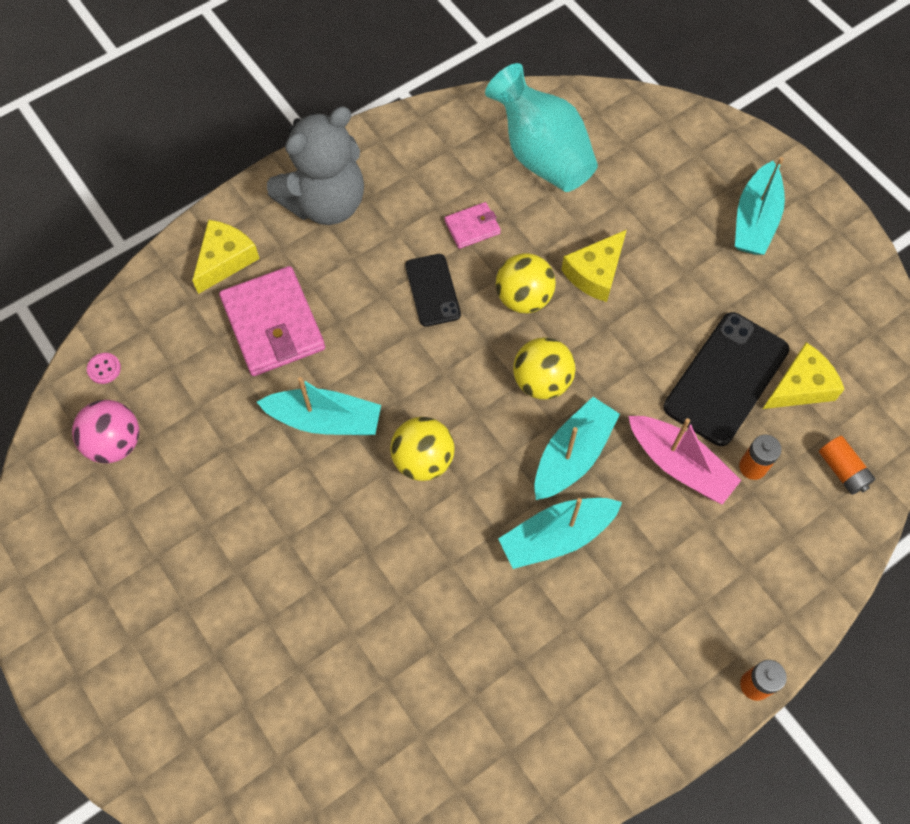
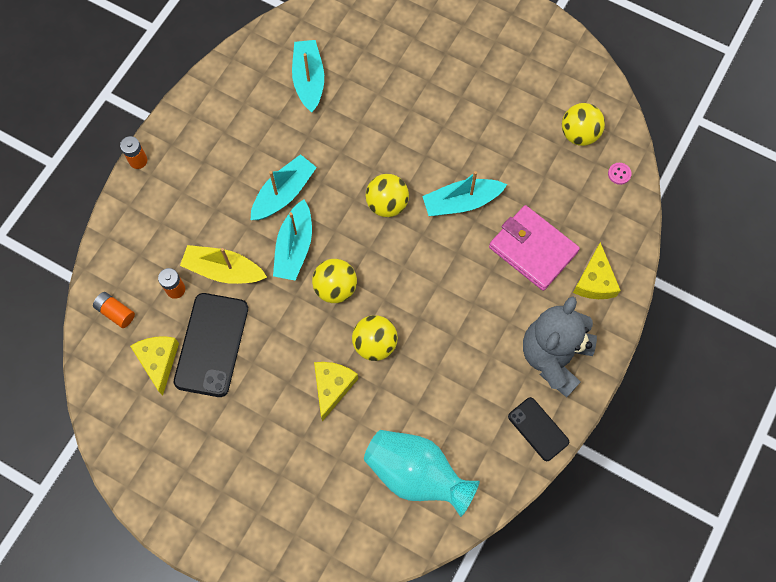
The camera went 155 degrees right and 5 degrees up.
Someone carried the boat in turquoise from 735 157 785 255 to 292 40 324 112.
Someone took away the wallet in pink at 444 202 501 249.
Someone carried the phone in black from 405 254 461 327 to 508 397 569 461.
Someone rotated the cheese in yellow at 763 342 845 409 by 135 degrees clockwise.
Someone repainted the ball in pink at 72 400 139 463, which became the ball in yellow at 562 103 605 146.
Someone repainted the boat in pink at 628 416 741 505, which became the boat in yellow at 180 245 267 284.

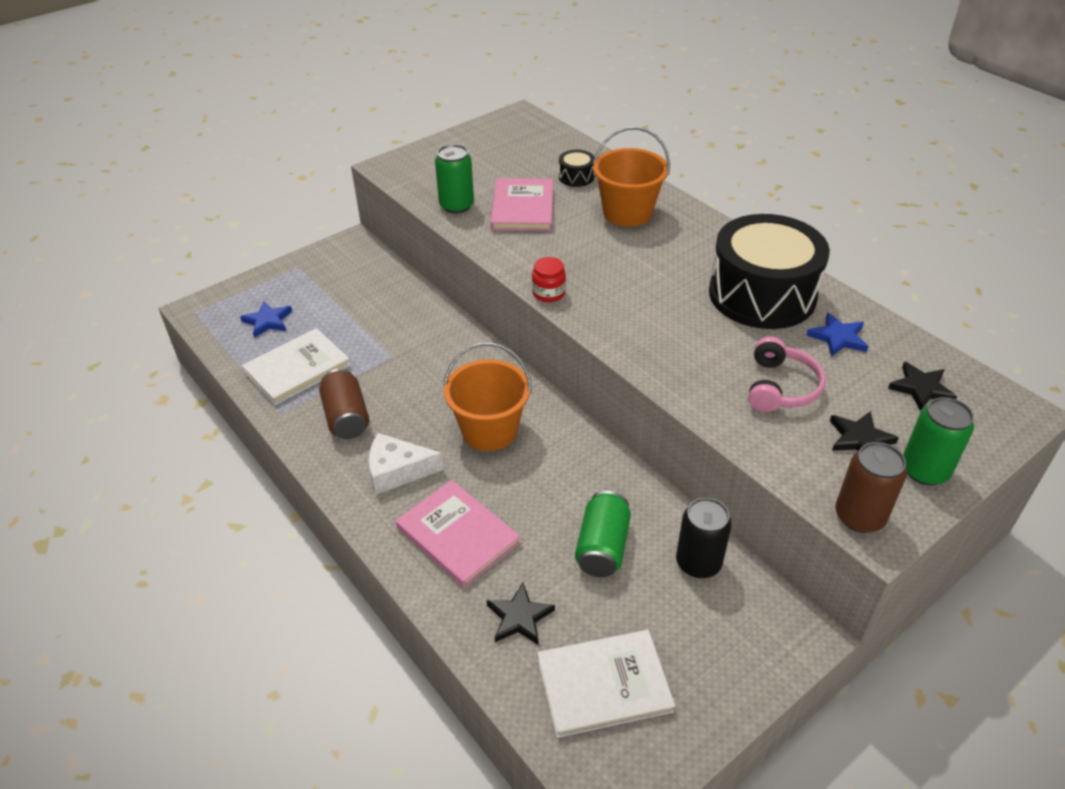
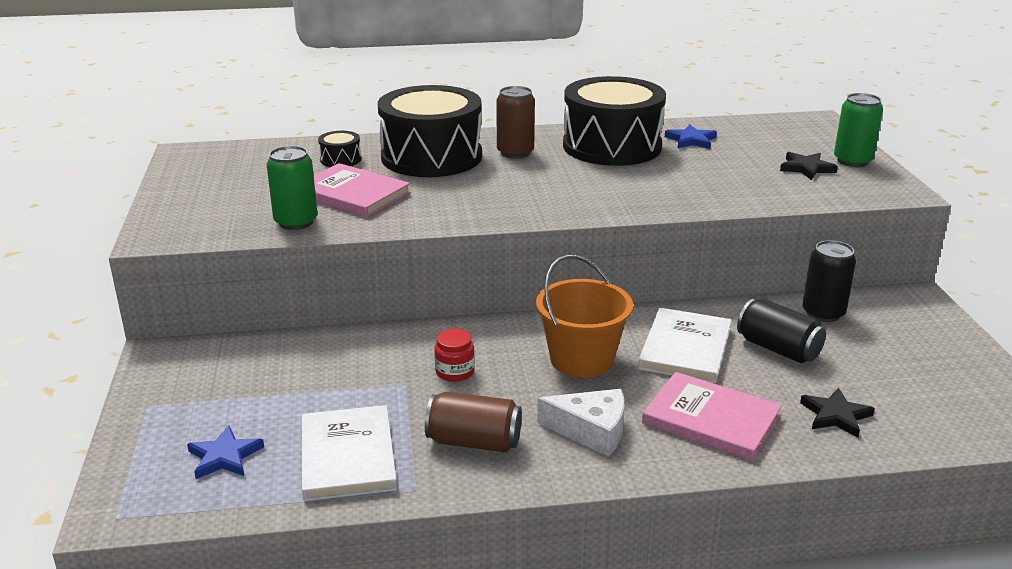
The camera went 60 degrees left and 15 degrees down.
Someone swapped the bucket in orange at 593 127 670 227 for the drum in black at 378 85 482 177.
Someone carried the jar in red from 532 257 566 302 to 434 329 475 382.
Someone took away the headphones in pink at 748 336 826 412.
Someone took away the star in black at 888 361 957 411.
Someone rotated the cheese in white at 368 433 444 495 by 105 degrees counterclockwise.
Someone carried the can in brown from 835 442 907 533 to 497 86 535 159.
Someone rotated the book in pink at 396 480 520 588 by 45 degrees clockwise.
Someone repainted the can in green at 575 491 631 577, which became the can in black at 737 299 826 363.
Someone carried the book in white from 537 630 675 738 to 638 308 732 383.

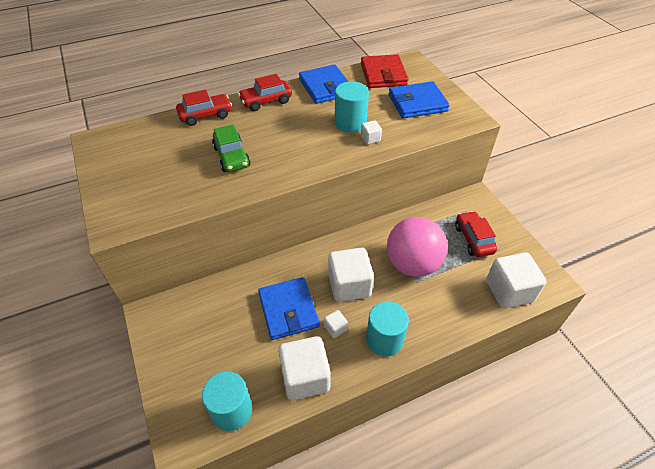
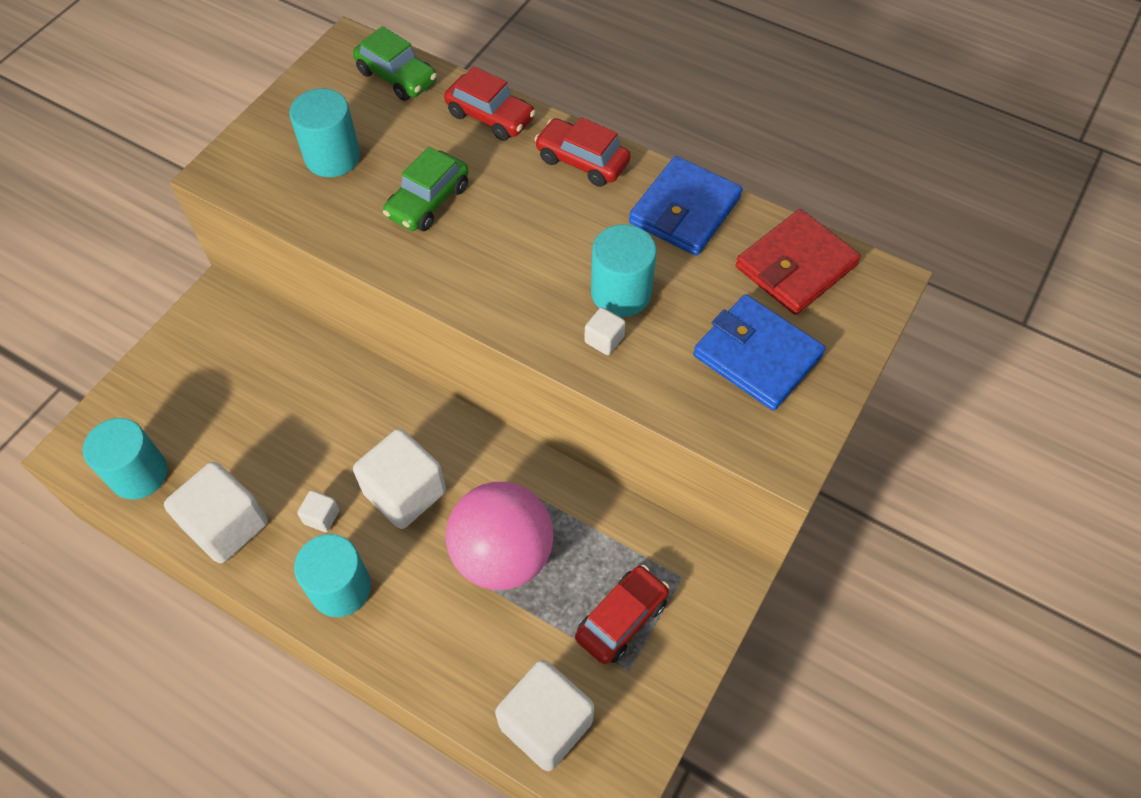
The camera went 55 degrees right and 10 degrees up.
Someone took away the wallet in blue at 258 277 320 340.
Someone put down the car in green at 353 26 437 101.
Someone put down the cylinder in turquoise at 289 88 360 177.

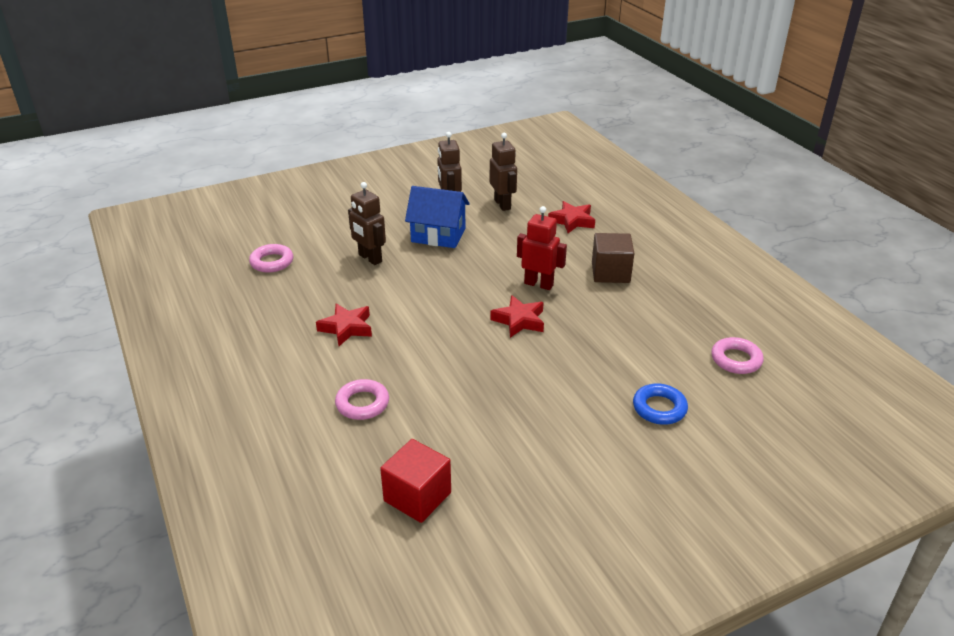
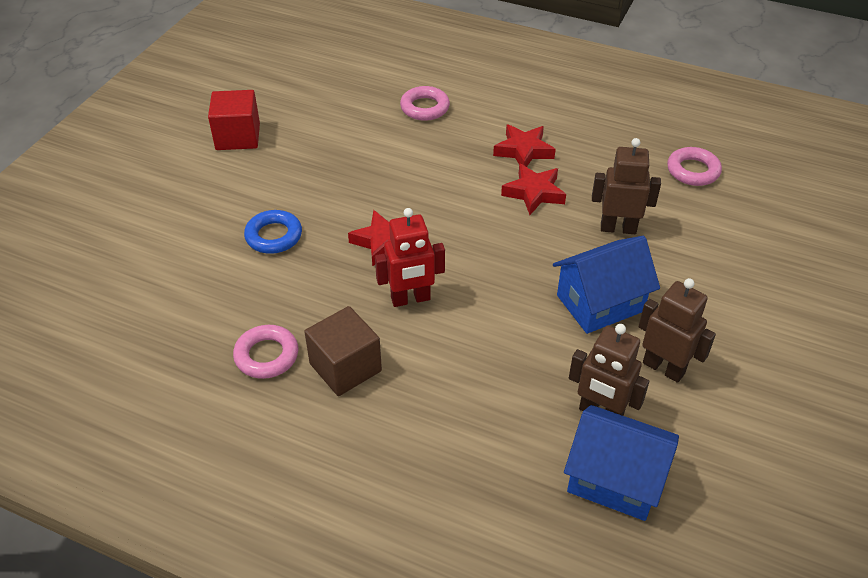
The camera went 140 degrees right and 10 degrees up.
Someone carried the star in red from 548 201 595 233 to 501 163 566 215.
Someone carried the ring in pink from 711 337 764 374 to 233 325 298 379.
Someone carried the ring in blue from 633 384 688 425 to 244 210 302 254.
Someone carried the cube in red from 380 439 451 523 to 208 90 260 150.
Someone put down the house in blue at 564 405 679 521.

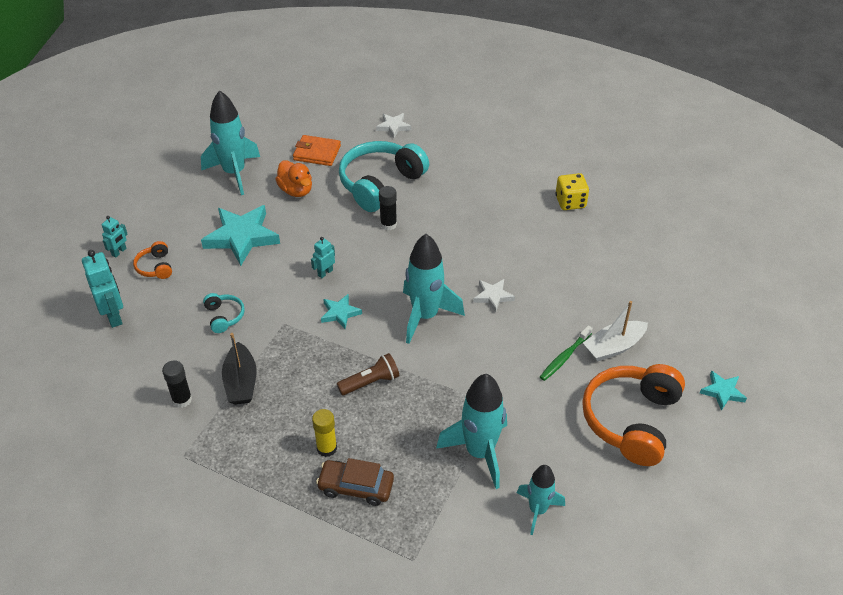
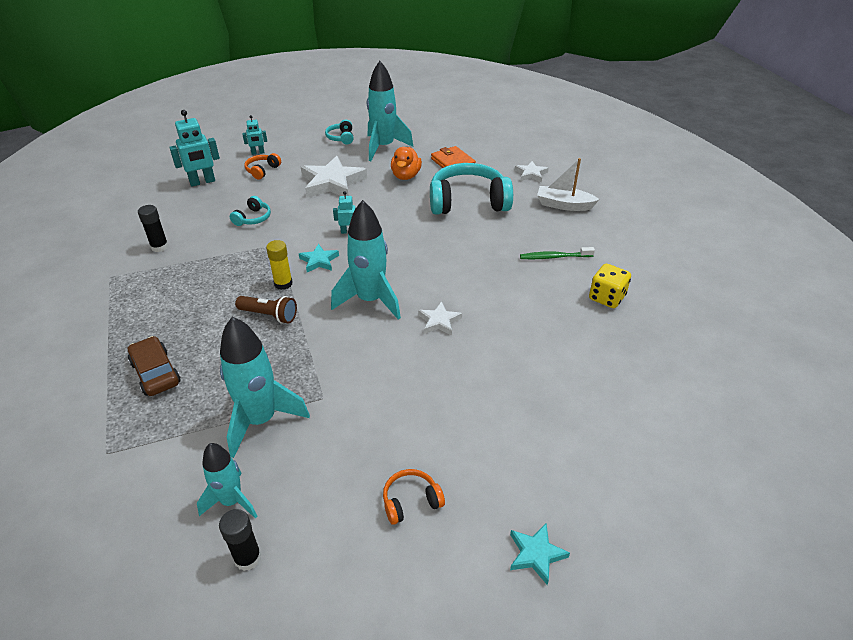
The camera went 45 degrees right and 5 degrees down.
Someone carried the glue stick in black from 379 186 397 230 to 219 509 261 571.
Someone repainted the star in turquoise at 201 205 280 266, which became the star in white at 301 156 367 198.
Someone rotated the robot in turquoise at 82 250 123 328 by 45 degrees clockwise.
Someone carried the boat in white from 583 301 648 362 to 537 158 600 211.
Someone carried the toothbrush in green from 540 325 593 381 to 520 247 595 259.
Someone took away the boat in black at 222 333 257 405.
Someone scaled the headphones in orange at 582 364 685 466 by 0.45.
Someone carried the glue stick in yellow from 312 409 337 457 to 266 240 293 290.
Someone put down the headphones in turquoise at 325 119 354 144.

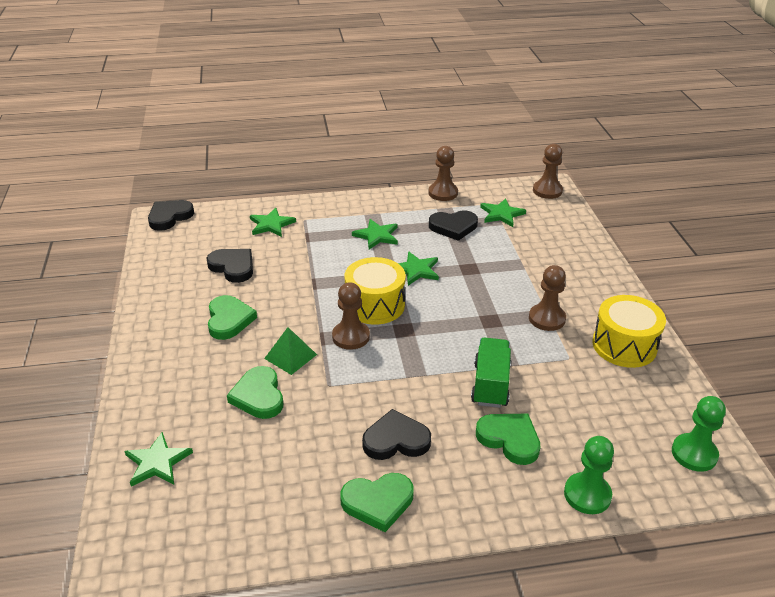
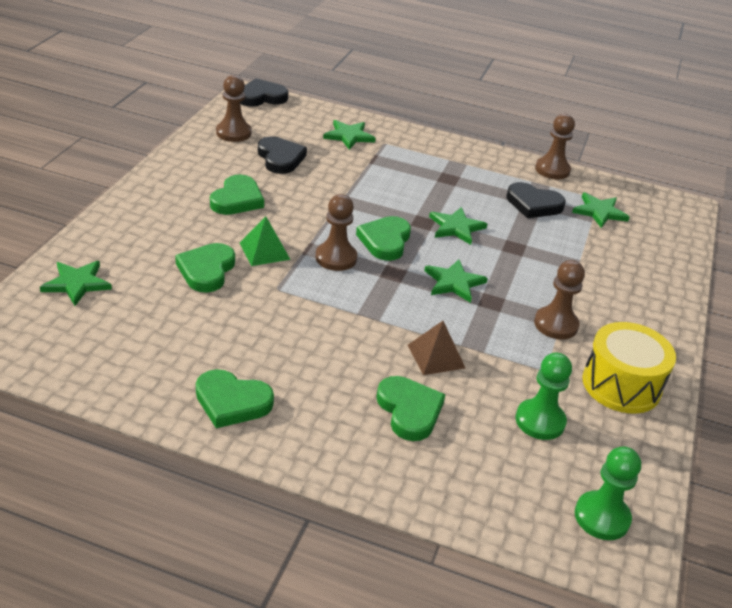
The camera went 25 degrees right and 0 degrees up.
Someone carried the pawn in brown from 533 144 563 199 to 216 75 252 142.
Someone carried the star in green from 352 219 398 249 to 424 259 488 303.
Someone swapped the drum in yellow at 345 257 406 325 for the heart in green at 356 216 411 261.
Someone swapped the truck in green at 471 338 511 408 for the pyramid in brown at 408 321 465 375.
Someone took away the heart in black at 362 409 431 460.
Someone carried the pawn in green from 564 436 614 514 to 516 353 572 440.

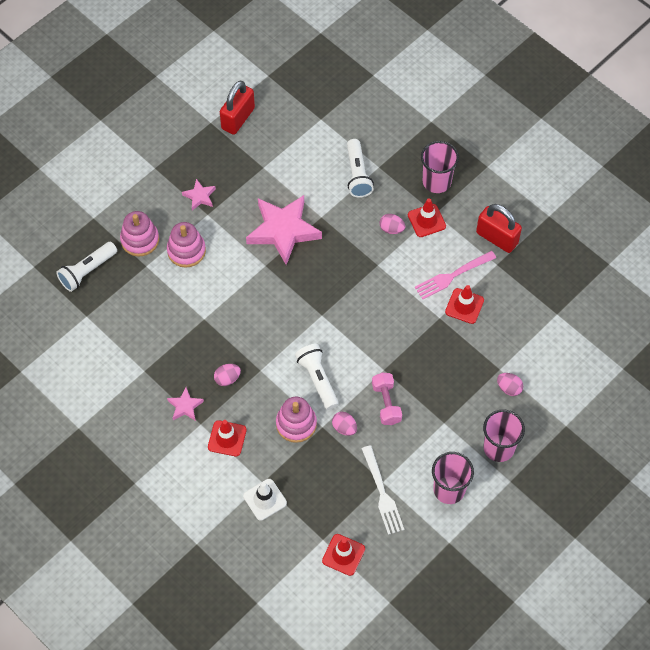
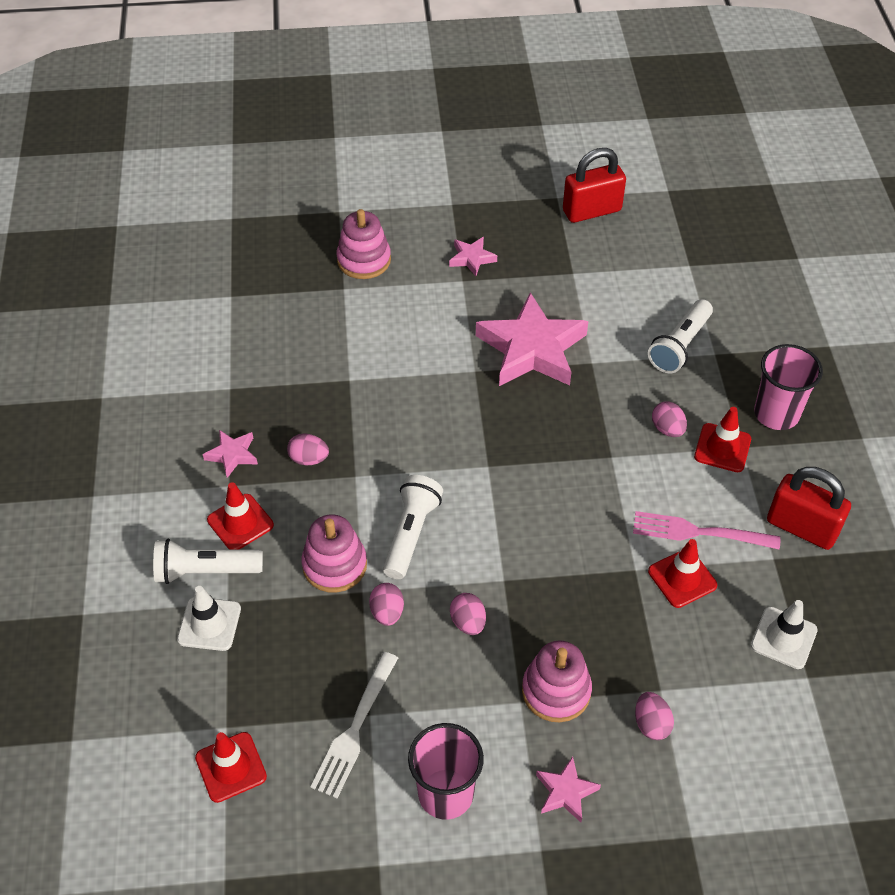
The camera went 40 degrees right and 10 degrees down.
Someone rotated the padlock in red at 476 204 522 253 by 45 degrees counterclockwise.
Someone carried the stacking toy in pink from 167 222 206 268 to 522 640 592 722.
Someone carried the flashlight in white from 56 242 117 292 to 153 539 263 584.
Someone swapped the dumbbell in pink at 372 373 402 425 for the egg in pink at 450 593 486 635.
Someone swapped the cup in pink at 483 410 525 462 for the star in pink at 536 756 601 822.
Someone put down the traffic cone in white at 751 600 818 669.

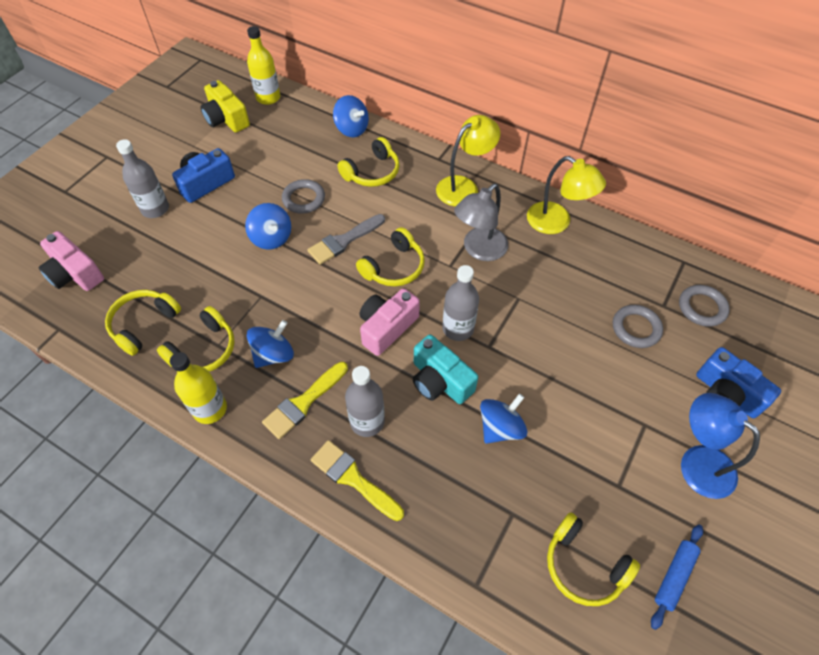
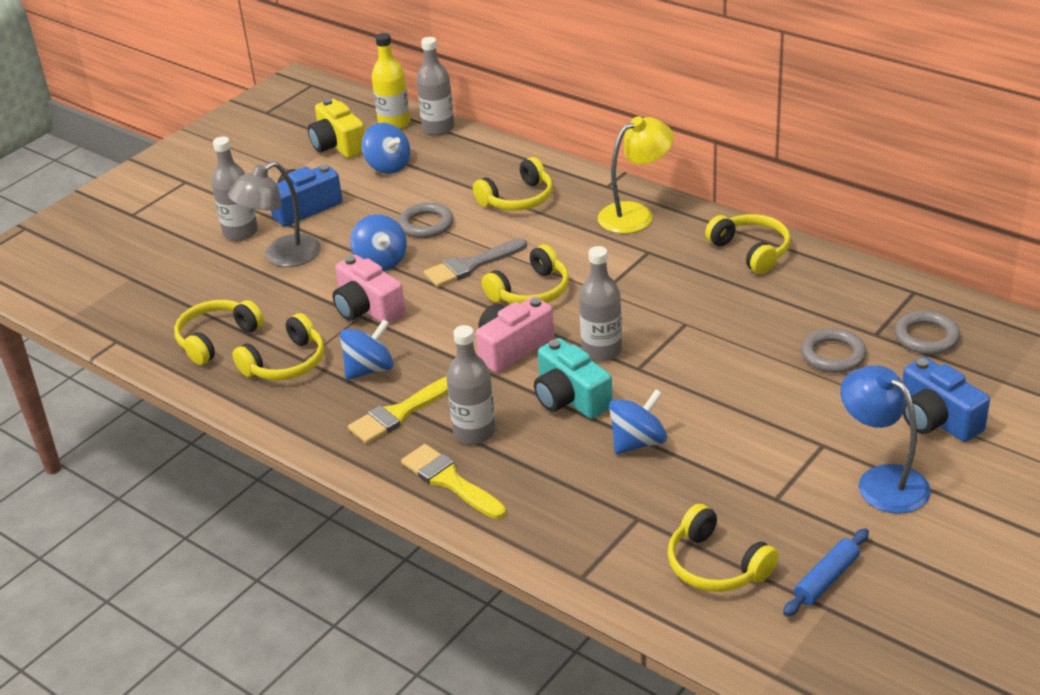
The camera went 10 degrees right and 20 degrees down.
Someone carried the spinning top in blue from 333 95 369 137 to 362 123 410 174.
Someone swapped the lamp in yellow at 527 156 606 234 for the headphones in yellow at 705 214 791 274.
Someone carried the lamp in grey from 454 184 508 261 to 228 161 321 267.
Someone carried the camera in pink from 38 231 104 291 to 332 255 406 323.
Someone took away the bottle in yellow at 170 352 227 424.
Someone put down the bottle in grey at 417 37 455 135.

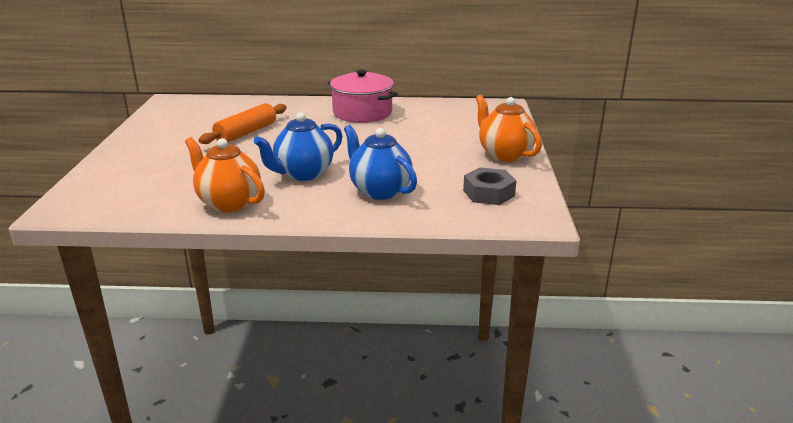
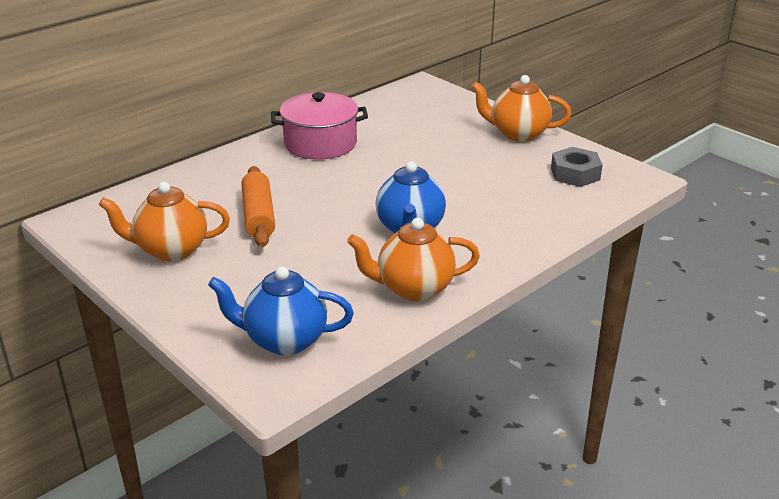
The camera went 45 degrees left and 5 degrees up.
Someone carried the teapot in blue from 344 125 417 200 to 208 266 354 355.
Someone put down the teapot in orange at 99 182 230 261.

